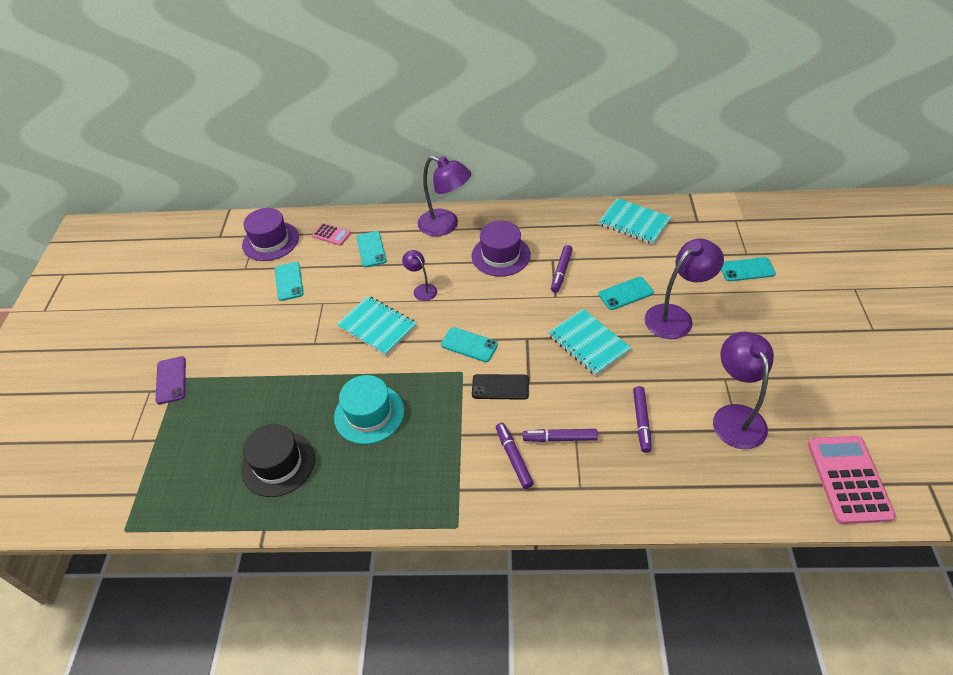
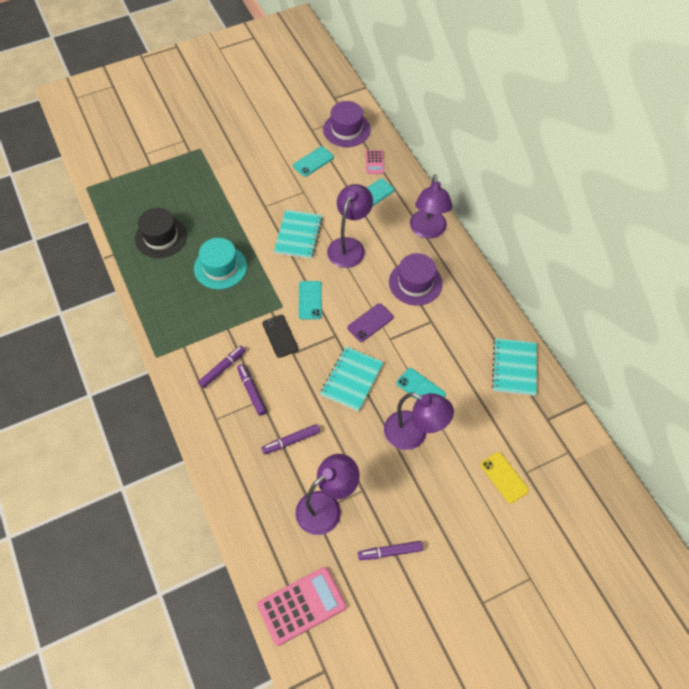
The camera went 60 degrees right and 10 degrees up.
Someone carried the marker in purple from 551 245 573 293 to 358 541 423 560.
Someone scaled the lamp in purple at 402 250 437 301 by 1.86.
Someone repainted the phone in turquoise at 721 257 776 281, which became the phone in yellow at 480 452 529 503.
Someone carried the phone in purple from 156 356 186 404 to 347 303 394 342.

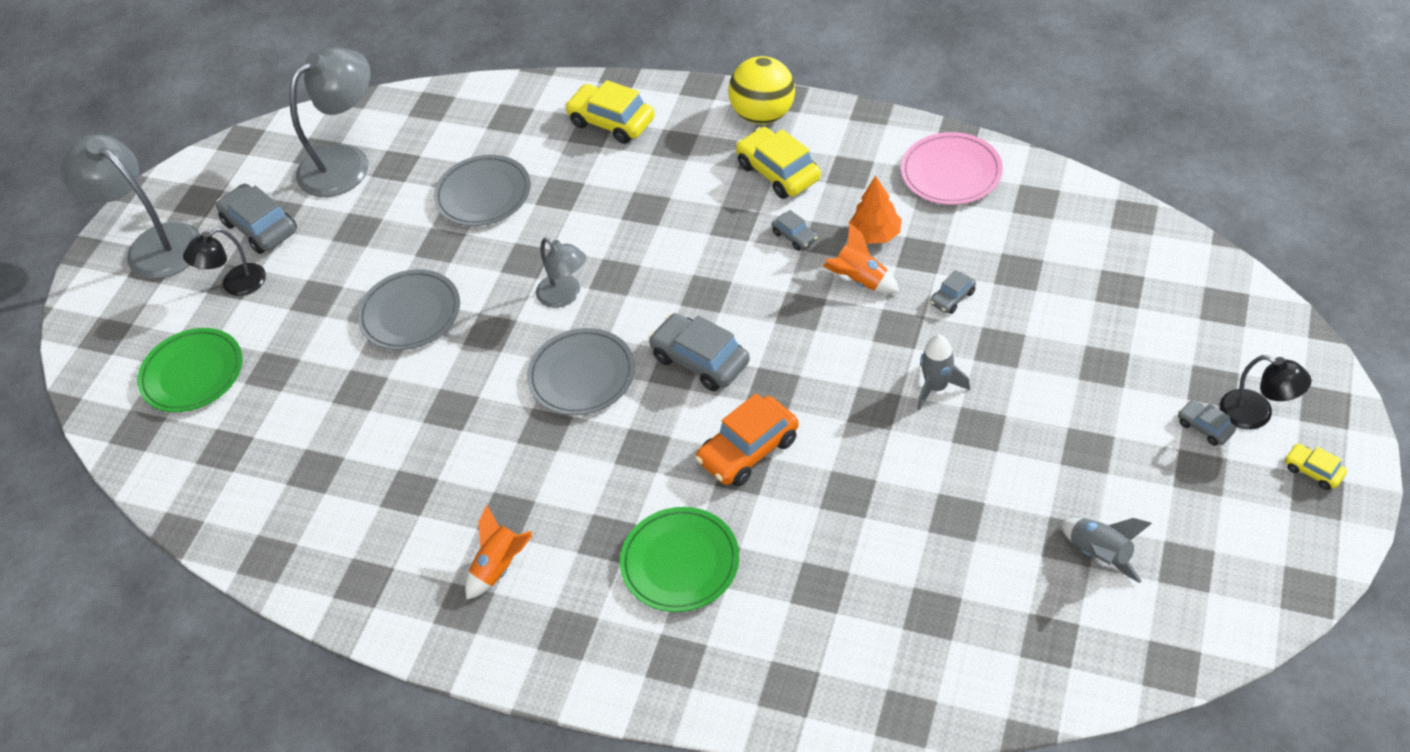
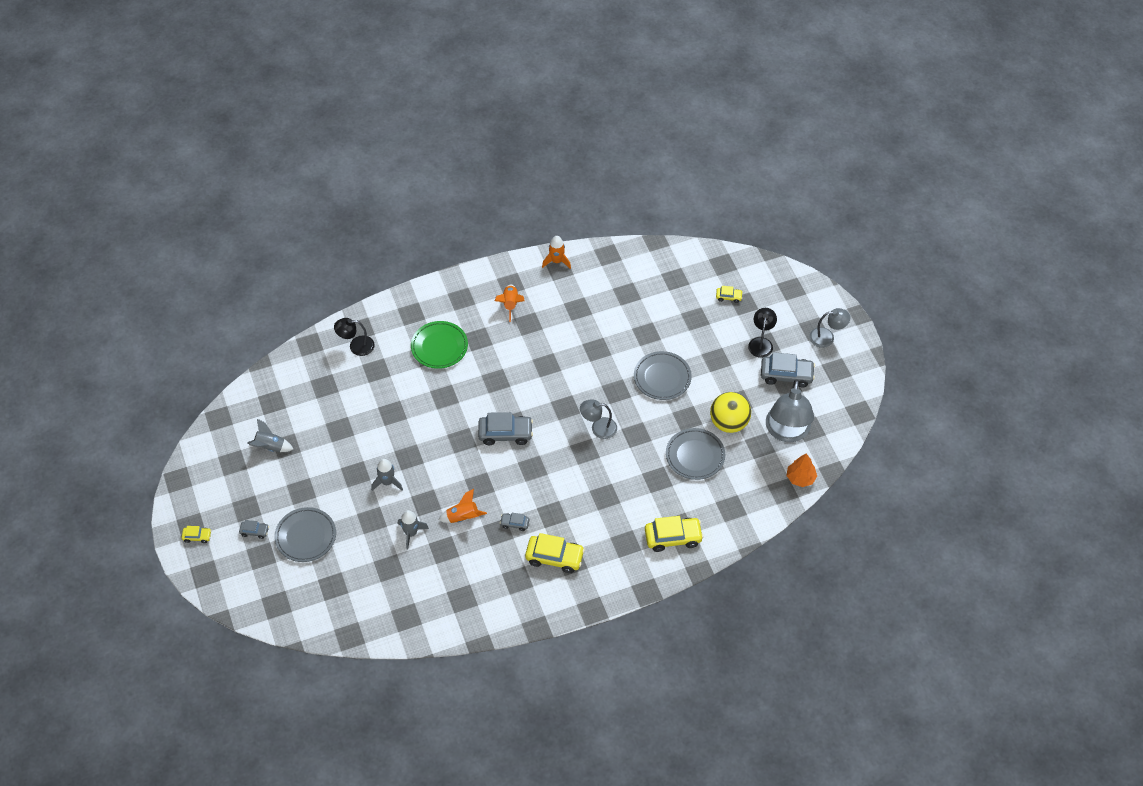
The camera went 135 degrees right and 5 degrees up.
Someone carried the ball in yellow from 728 56 795 124 to 710 392 751 433.
Someone took away the plate in pink at 901 132 1003 205.
Someone scaled the lamp in grey at 61 134 201 279 by 0.56.
Someone carried the tree in orange from 849 176 902 244 to 786 453 817 487.
Someone swapped the car in grey at 930 270 976 314 for the rocket in grey at 398 510 429 550.
Someone swapped the plate in green at 137 328 243 412 for the car in yellow at 716 286 743 303.
Someone carried the plate in grey from 527 328 635 415 to 275 507 336 562.
Someone carried the lamp in black from 1220 355 1311 430 to 334 318 375 356.
Someone took away the car in orange at 695 393 799 486.
Someone put down the rocket in orange at 542 236 571 269.

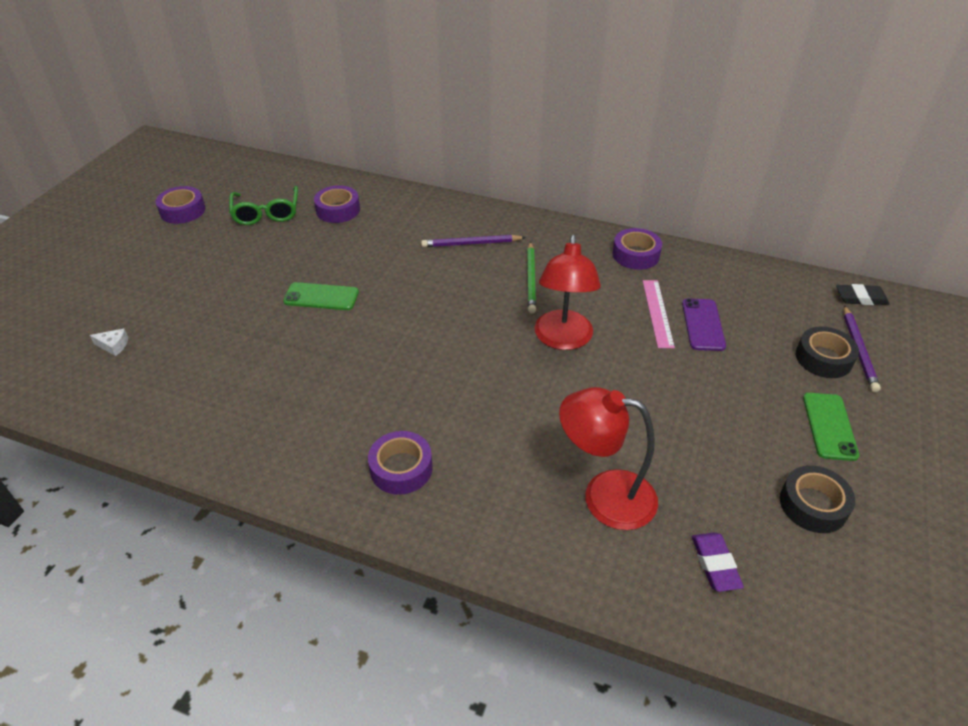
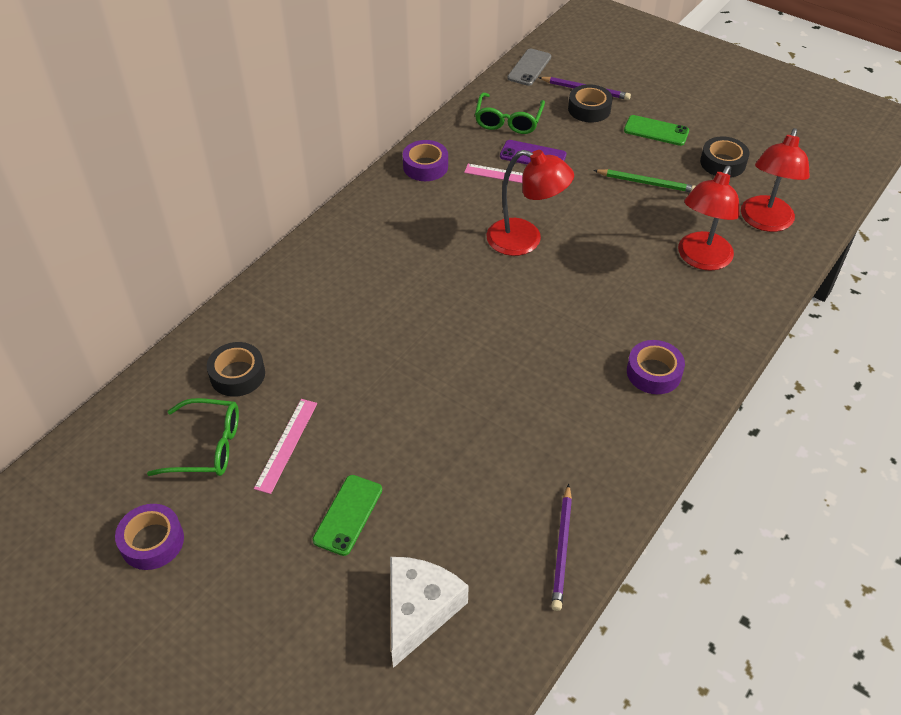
The camera went 75 degrees left and 5 degrees up.
Someone repainted the tape in purple at 314 185 360 223, which became the tape in black at 207 342 265 397.
Someone carried the pencil in purple from 421 235 526 247 to 551 484 572 611.
Someone carried the pencil in green from 527 242 536 313 to 593 169 696 192.
Someone carried the phone in green from 283 282 359 310 to 313 475 382 556.
Someone swapped the eraser in black at 836 284 889 305 for the phone in grey at 507 49 551 86.
Someone scaled the cheese in white at 90 329 128 356 by 2.49.
Someone swapped the eraser in purple at 692 532 744 592 for the lamp in red at 741 128 810 232.
Someone put down the glasses in green at 475 93 545 134.
Someone put down the ruler in pink at 254 399 317 494.

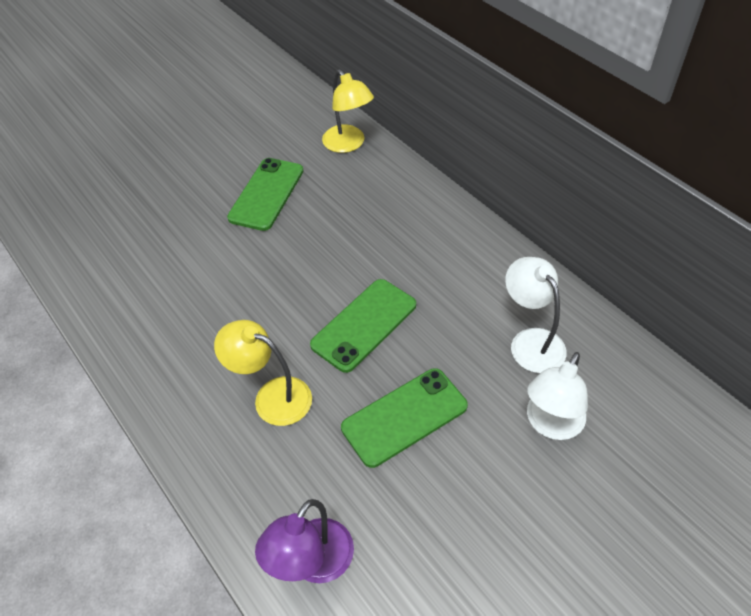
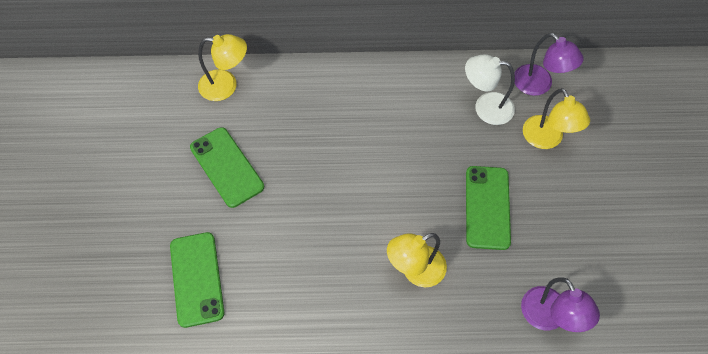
The camera went 55 degrees left and 10 degrees up.
Someone carried the phone in green from 310 279 416 373 to 170 232 224 328.
Someone repainted the lamp in white at 527 352 588 440, which became the lamp in yellow at 523 88 590 149.
Someone put down the lamp in purple at 514 33 584 96.

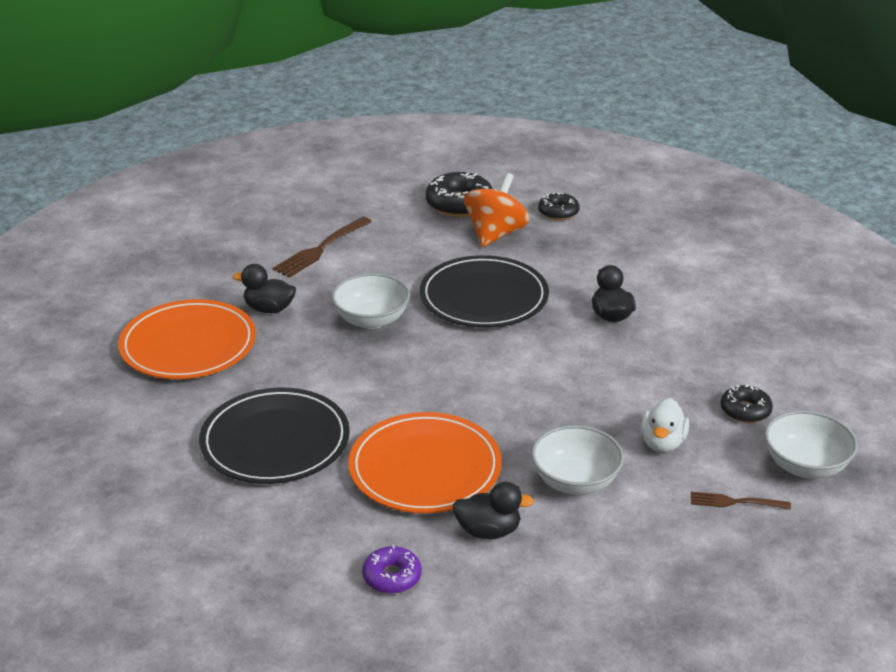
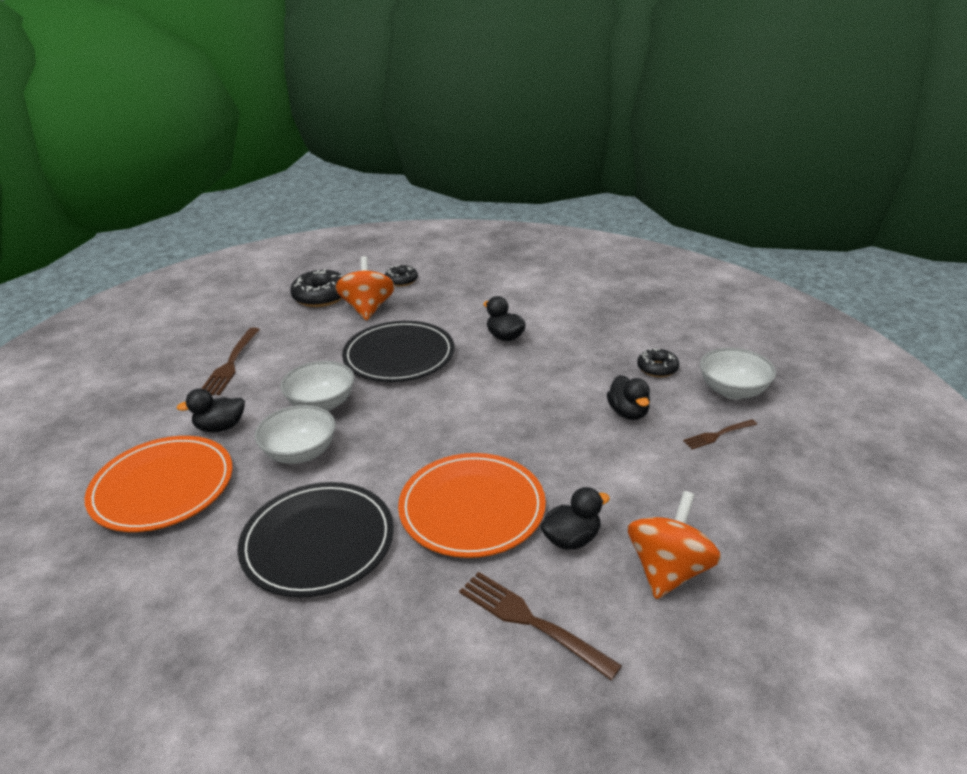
The camera went 30 degrees left and 0 degrees up.
Someone repainted the duck in white at 641 398 689 453, which became the duck in black at 607 375 650 420.
Someone carried the bowl in white from 531 425 624 495 to 255 405 336 464.
Someone swapped the donut in purple at 362 545 422 594 for the fork in brown at 459 572 622 680.
Someone put down the spinning top in orange at 628 491 721 599.

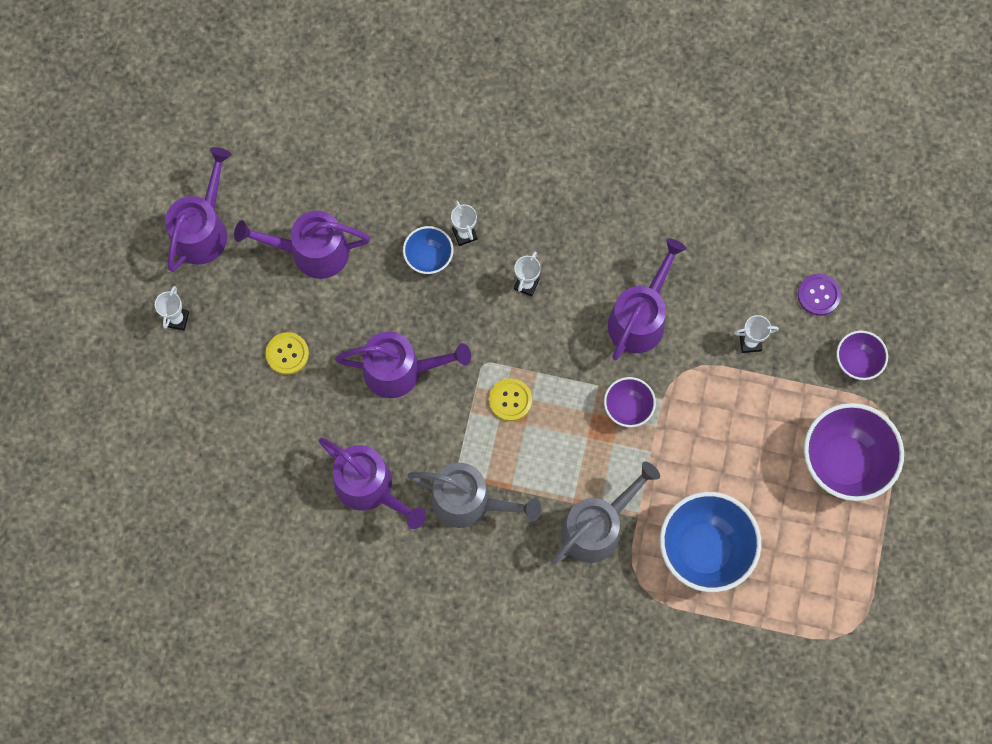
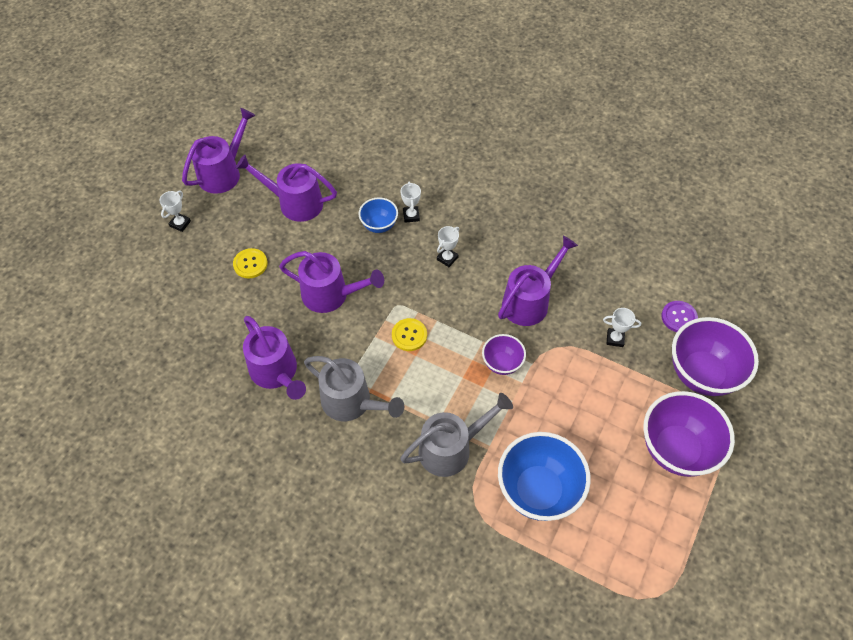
The camera went 15 degrees right and 15 degrees down.
Someone scaled the bowl in purple at 837 331 888 380 by 1.89.

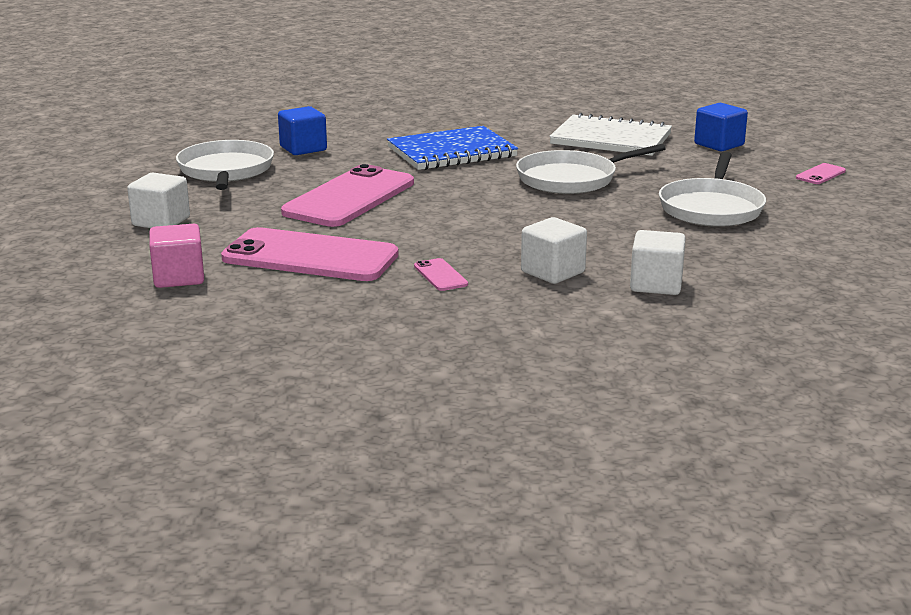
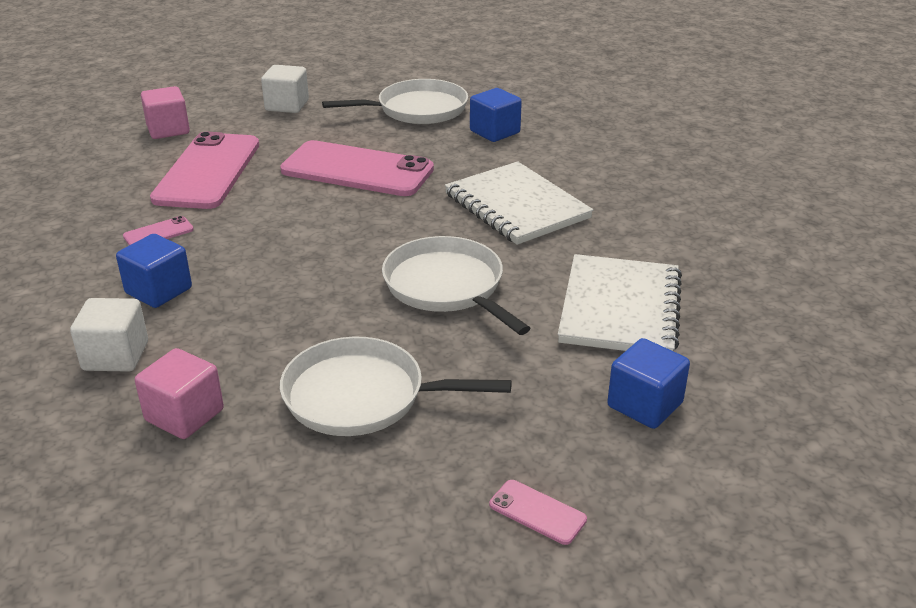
The camera went 80 degrees right and 10 degrees up.
Someone repainted the notebook in blue at 387 126 518 170, which became the notebook in white at 445 161 593 245.
Someone repainted the cube in white at 521 217 587 284, which became the cube in blue at 116 234 192 308.
Someone put down the cube in pink at 135 348 224 439.

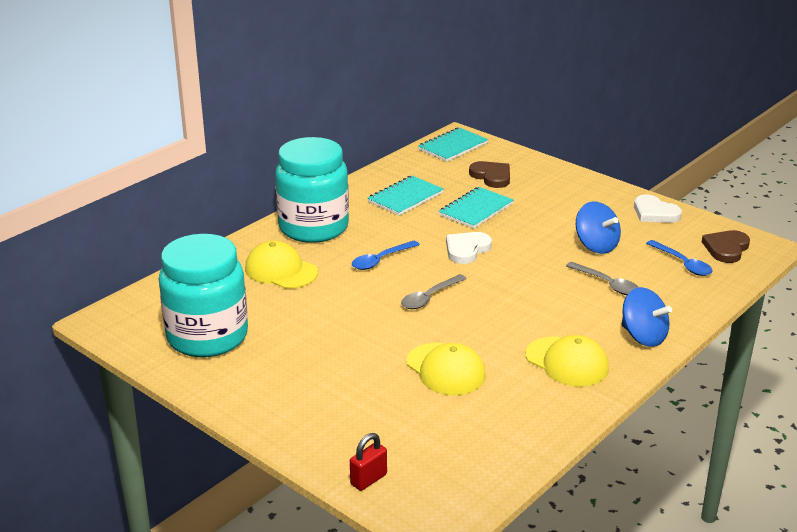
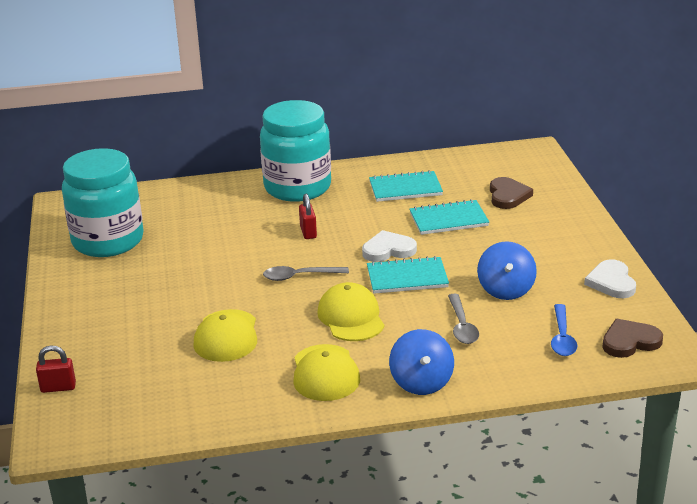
The camera went 40 degrees right and 0 degrees up.
Someone carried the notebook in turquoise from 418 128 488 162 to 367 256 449 294.
Someone carried the cap in yellow from 245 240 318 289 to 317 282 384 341.
Someone swapped the spoon in blue at 352 241 420 270 for the padlock in red at 299 194 317 239.

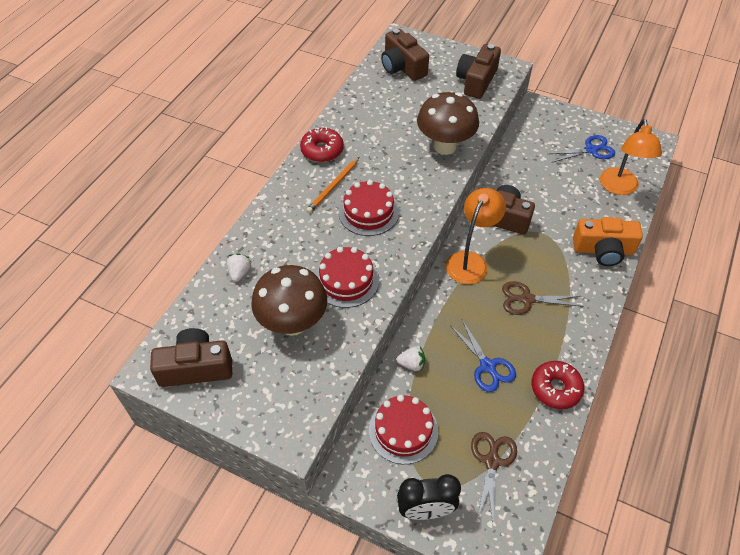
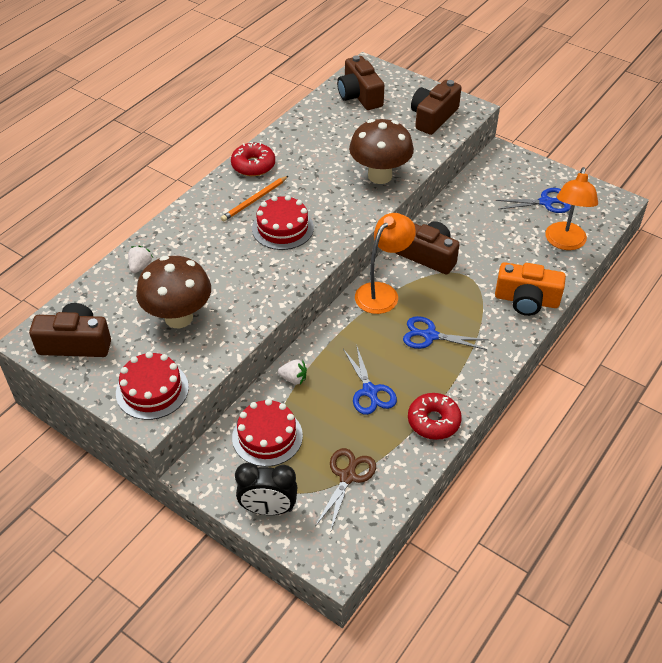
The camera went 10 degrees right and 5 degrees down.
Someone carried the cake in red from 315 247 379 308 to 116 352 189 420.
Someone repainted the scissors in brown at 502 281 583 315, which became the scissors in blue at 403 316 488 350.

